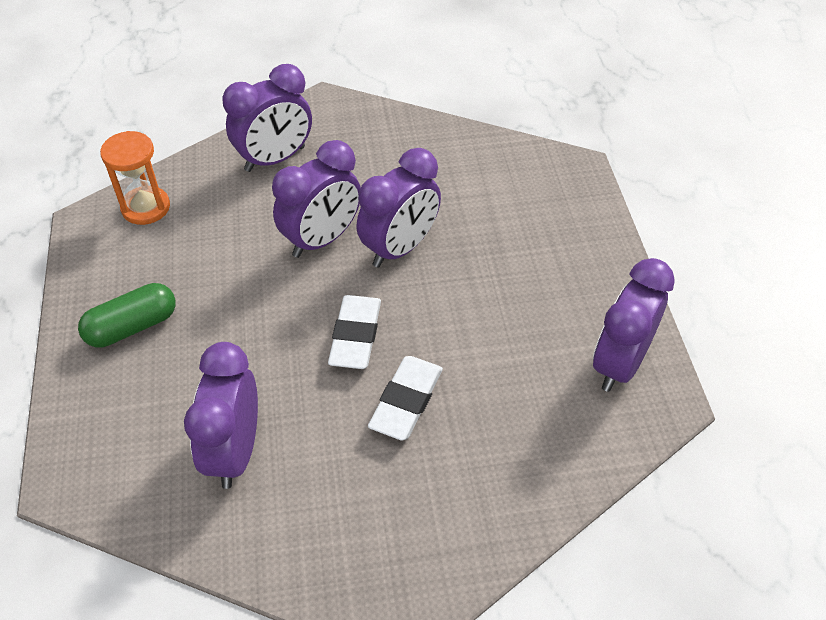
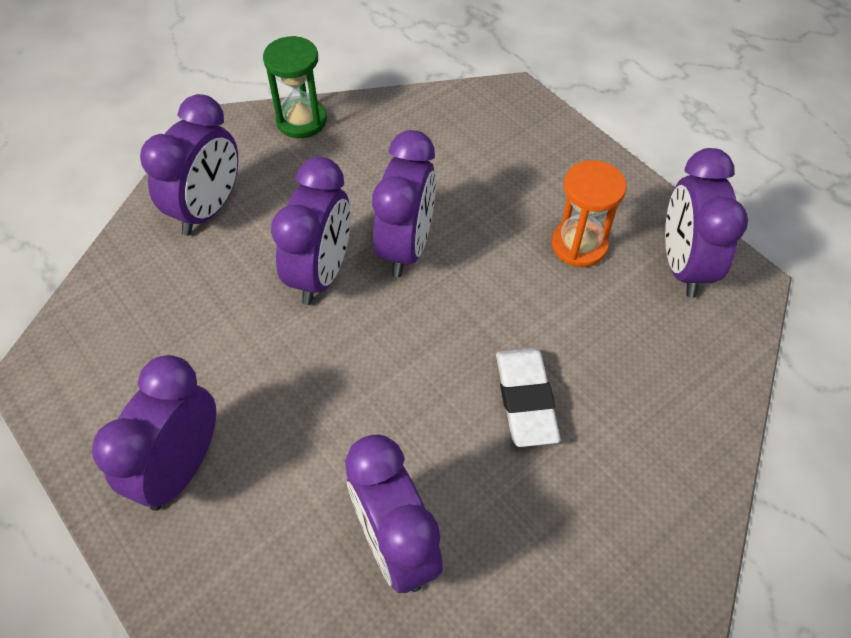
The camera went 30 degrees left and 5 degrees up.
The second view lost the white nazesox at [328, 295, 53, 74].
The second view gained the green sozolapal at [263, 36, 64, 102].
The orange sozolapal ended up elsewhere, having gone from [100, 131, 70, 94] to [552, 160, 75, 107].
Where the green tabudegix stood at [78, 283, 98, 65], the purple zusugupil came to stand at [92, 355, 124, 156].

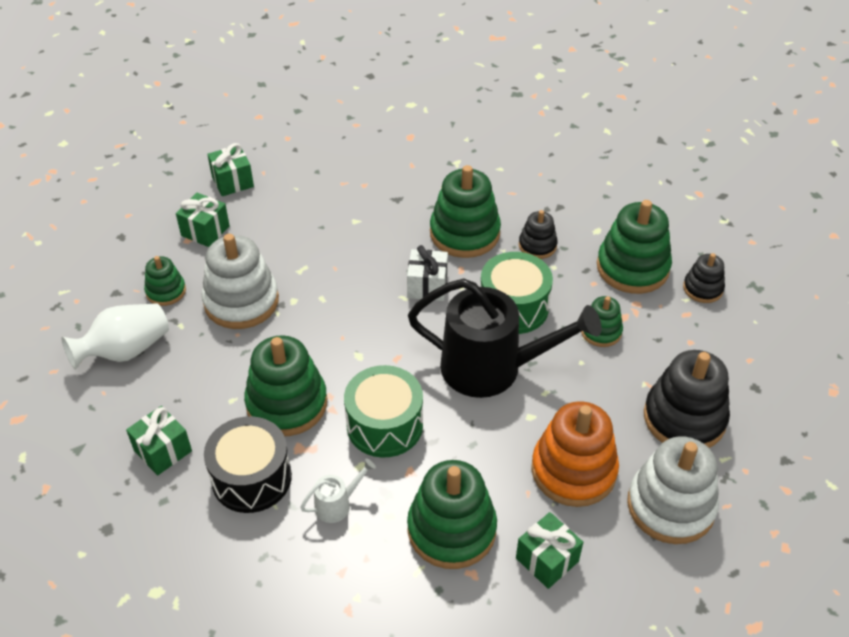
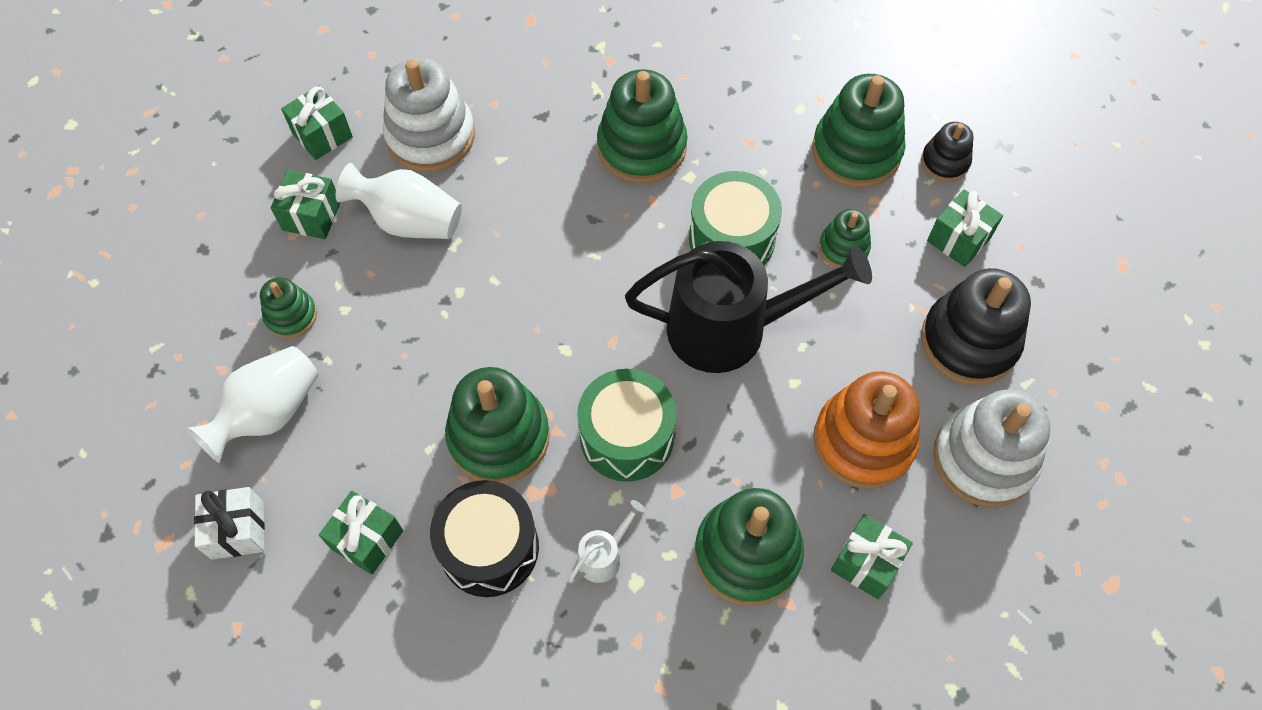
The camera went 15 degrees left and 15 degrees up.
The second view lost the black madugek at [519, 210, 39, 49].
The second view gained the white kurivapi at [336, 163, 126, 76].
The second view gained the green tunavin at [927, 189, 76, 78].
The white madugek ended up elsewhere, having gone from [202, 234, 77, 95] to [383, 58, 92, 114].
The white tunavin ended up elsewhere, having gone from [407, 245, 41, 56] to [194, 487, 71, 73].

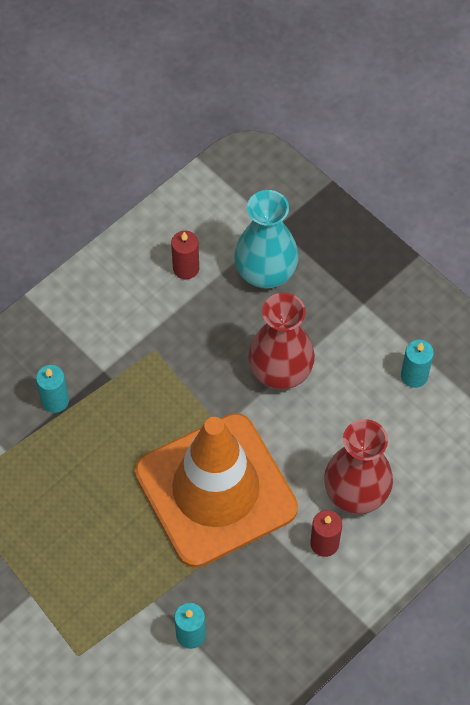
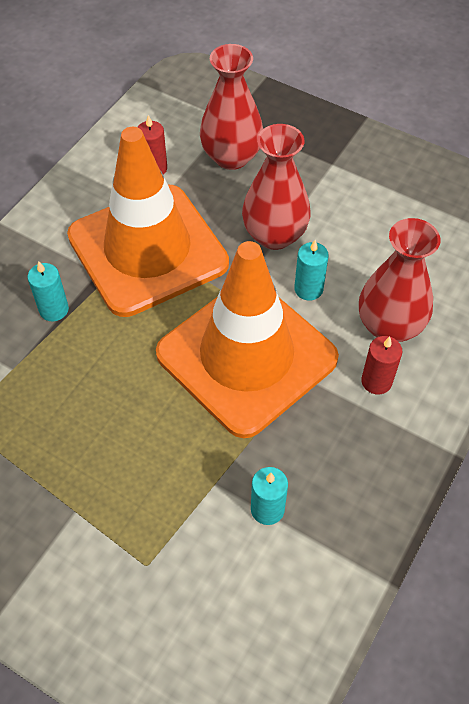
The camera went 15 degrees left and 5 degrees down.
The second view gained the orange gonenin at [67, 127, 162, 190].
The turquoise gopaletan ended up elsewhere, having gone from [401, 340, 33, 48] to [294, 240, 35, 61].
What was the turquoise kurivapi at [234, 190, 65, 99] turned into the red kurivapi at [200, 44, 63, 126].

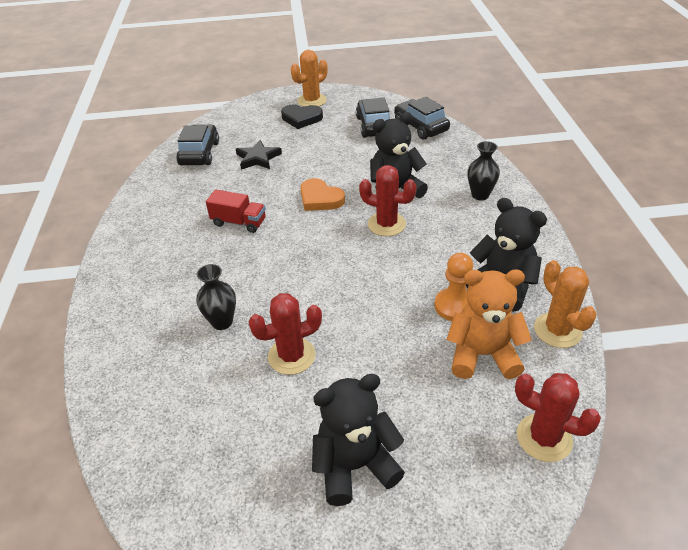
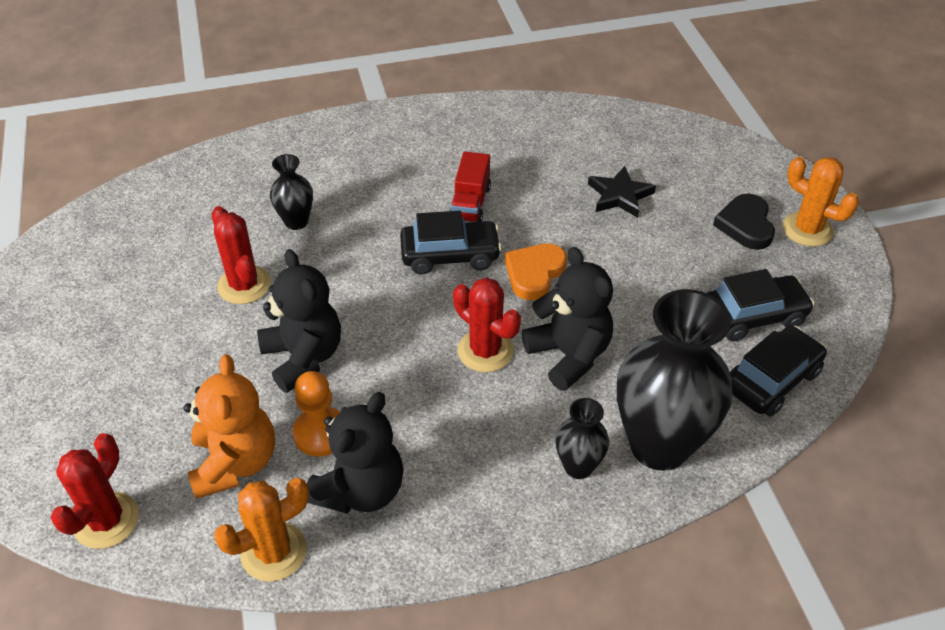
The camera went 80 degrees right and 5 degrees up.
The second view gained the black kurivapi at [617, 289, 116, 182].
The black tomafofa ended up elsewhere, having gone from [176, 125, 43, 40] to [400, 211, 102, 64].
The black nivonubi ended up elsewhere, having gone from [312, 374, 93, 132] to [257, 249, 84, 144].
The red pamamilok at [359, 165, 57, 71] ended up facing another way, 60 degrees counterclockwise from before.

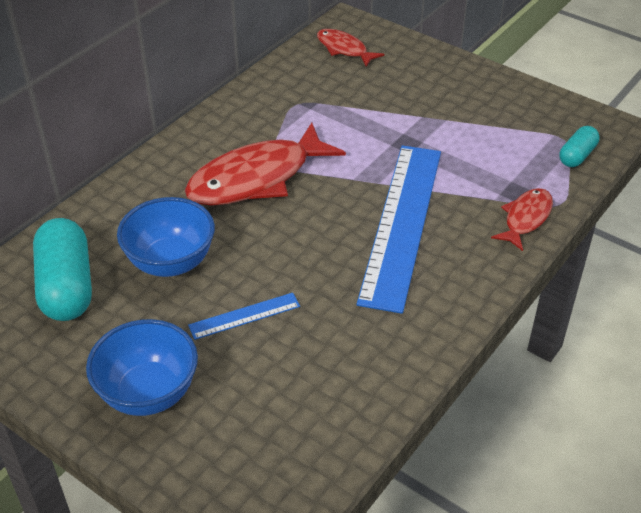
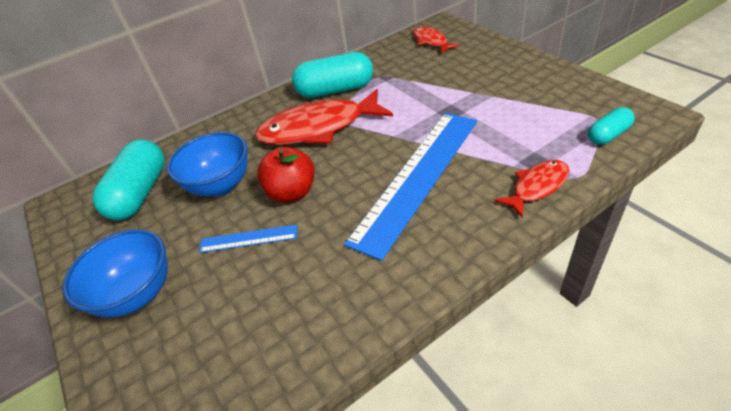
The camera went 25 degrees right and 0 degrees up.
The second view gained the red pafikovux at [257, 147, 58, 56].
The second view gained the turquoise tabudegix at [292, 52, 81, 46].

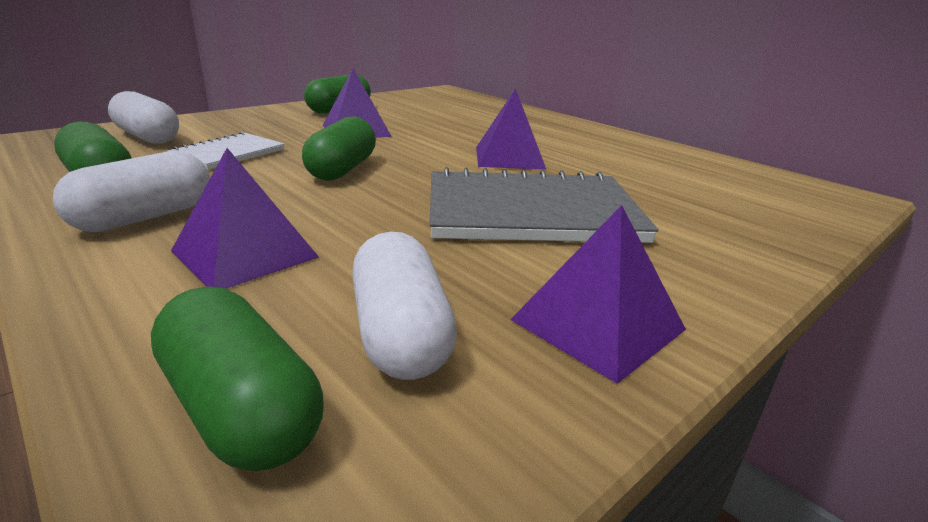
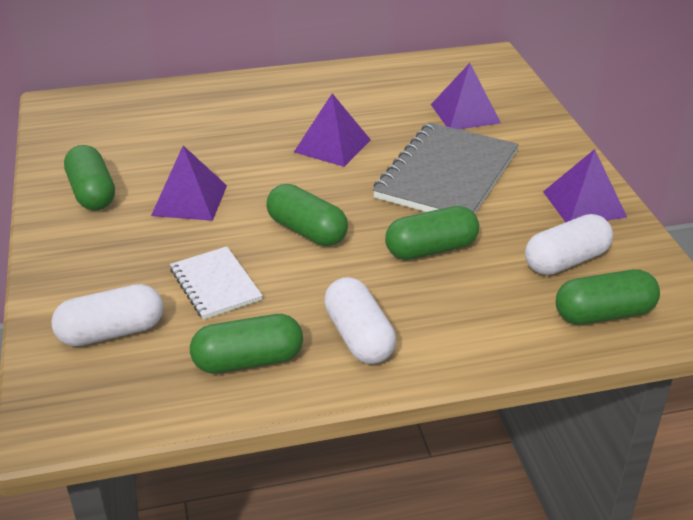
The camera went 60 degrees left and 10 degrees up.
The second view gained the green tabudegix at [385, 206, 94, 54].
The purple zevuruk ended up elsewhere, having gone from [171, 148, 148, 141] to [431, 63, 70, 66].
The white tabudegix at [352, 232, 105, 148] ended up facing another way, 45 degrees counterclockwise from before.

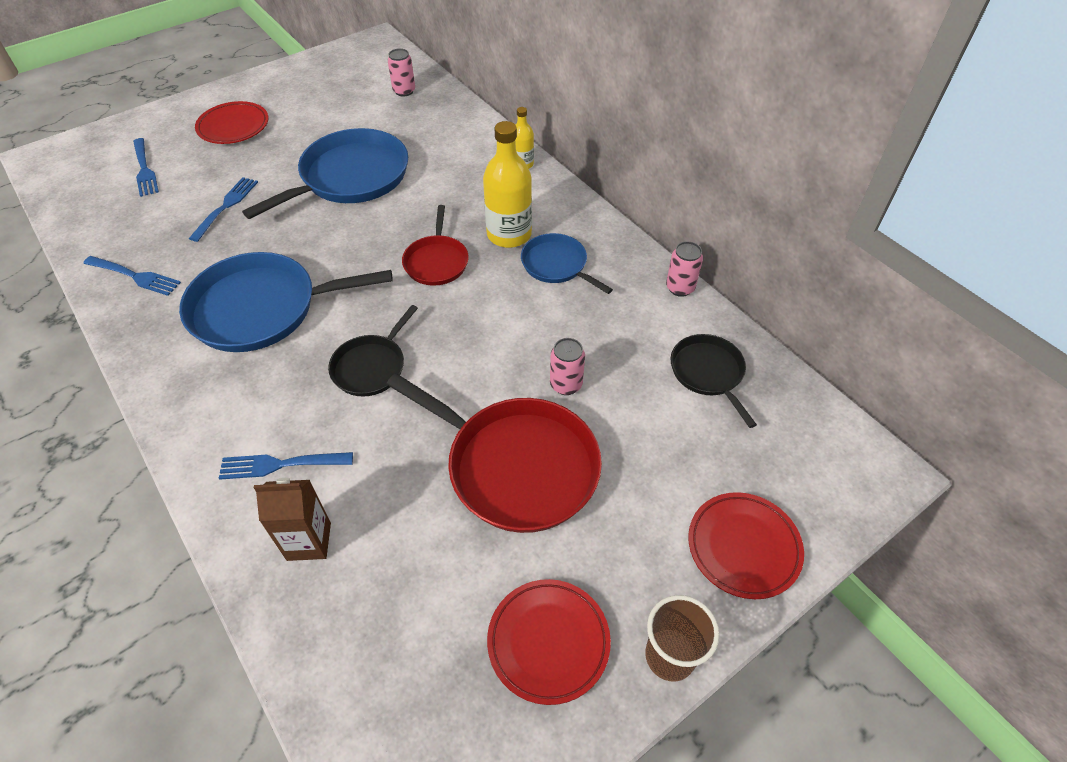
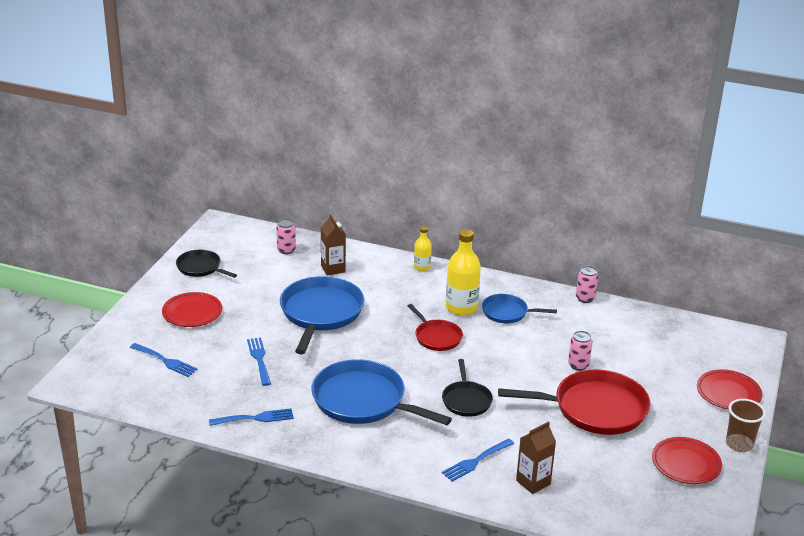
The camera went 35 degrees left and 20 degrees down.
The second view gained the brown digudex at [320, 214, 26, 61].
The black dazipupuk ended up elsewhere, having gone from [671, 334, 86, 94] to [176, 249, 61, 29].
The blue dazipupuk at [179, 252, 214, 100] ended up facing another way, 75 degrees clockwise from before.

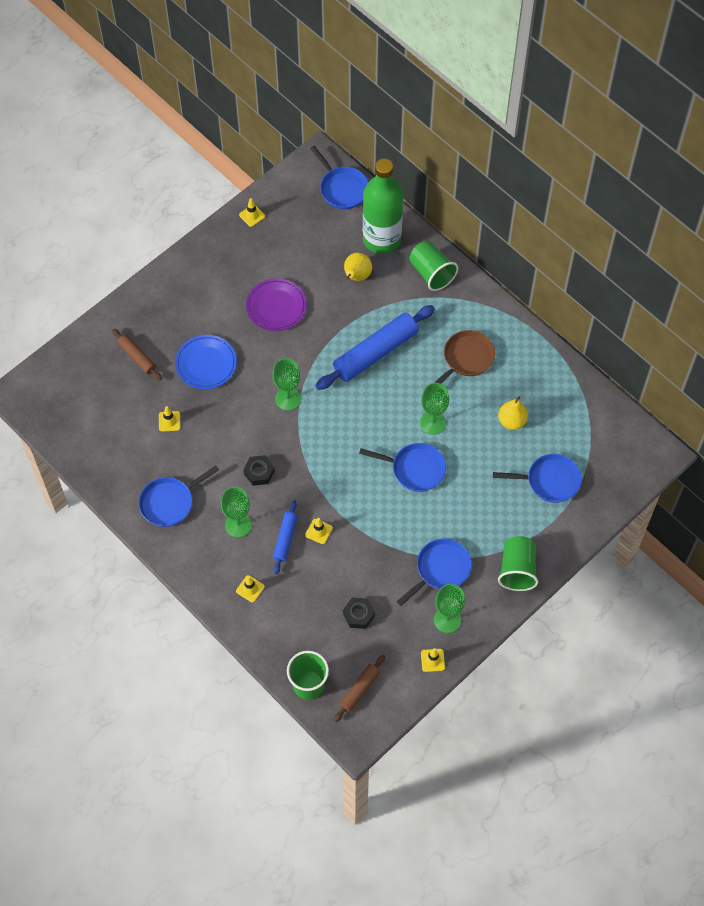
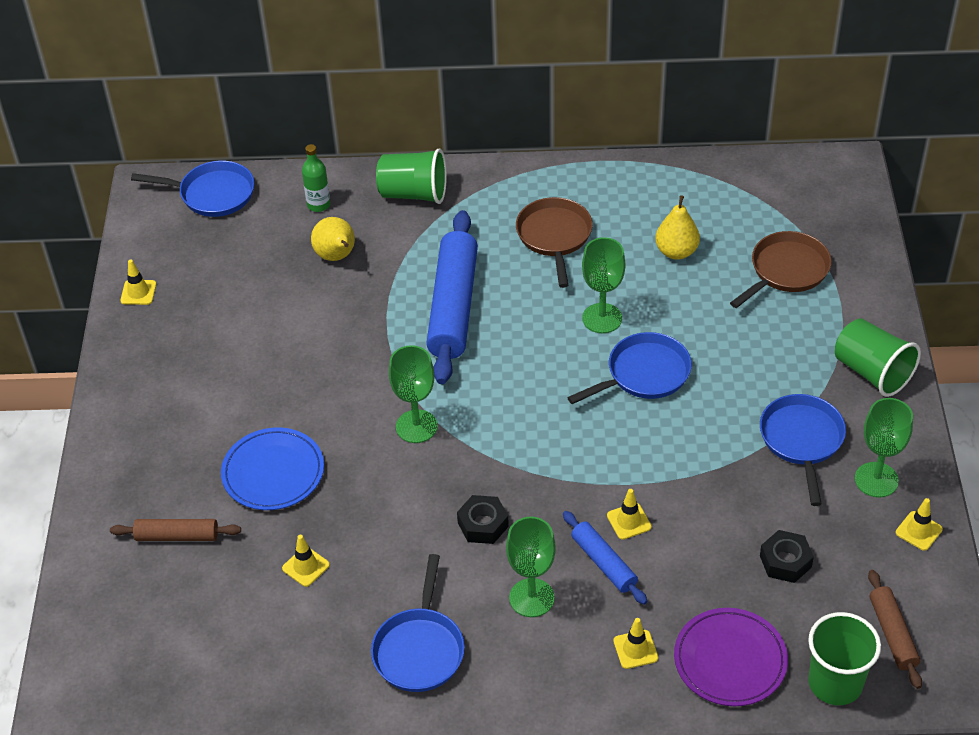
The camera went 45 degrees left and 15 degrees down.
The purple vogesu ended up elsewhere, having gone from [246, 278, 61, 53] to [674, 608, 114, 98].
What was the blue dazipupuk at [493, 454, 89, 49] turned into the brown dazipupuk at [730, 231, 102, 77].
The size of the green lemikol at [363, 158, 40, 96] changed by a factor of 0.40.

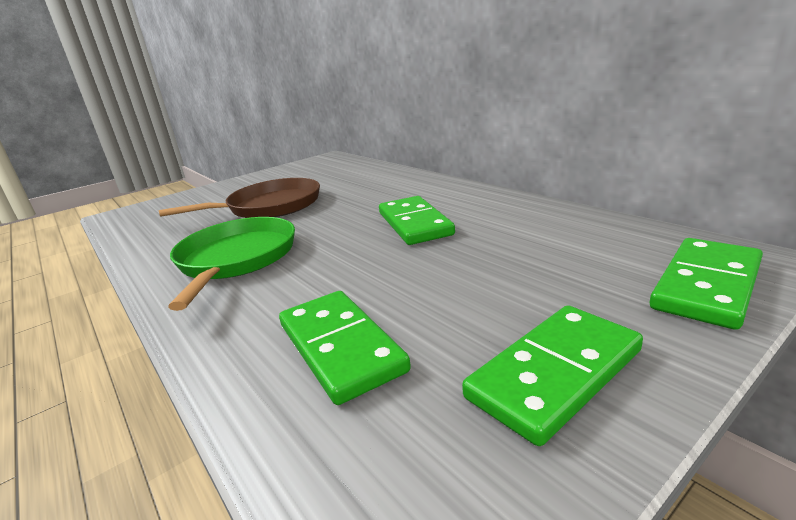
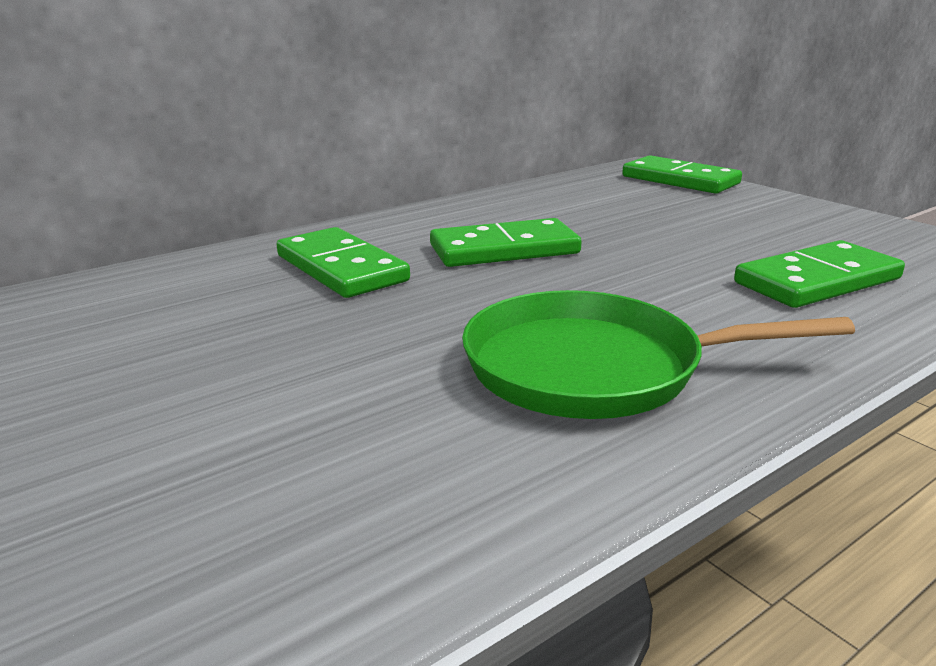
The camera went 90 degrees left and 0 degrees up.
The second view lost the brown dazipupuk at [159, 178, 161, 40].
The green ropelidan ended up elsewhere, having gone from [462, 305, 181, 141] to [276, 227, 134, 71].

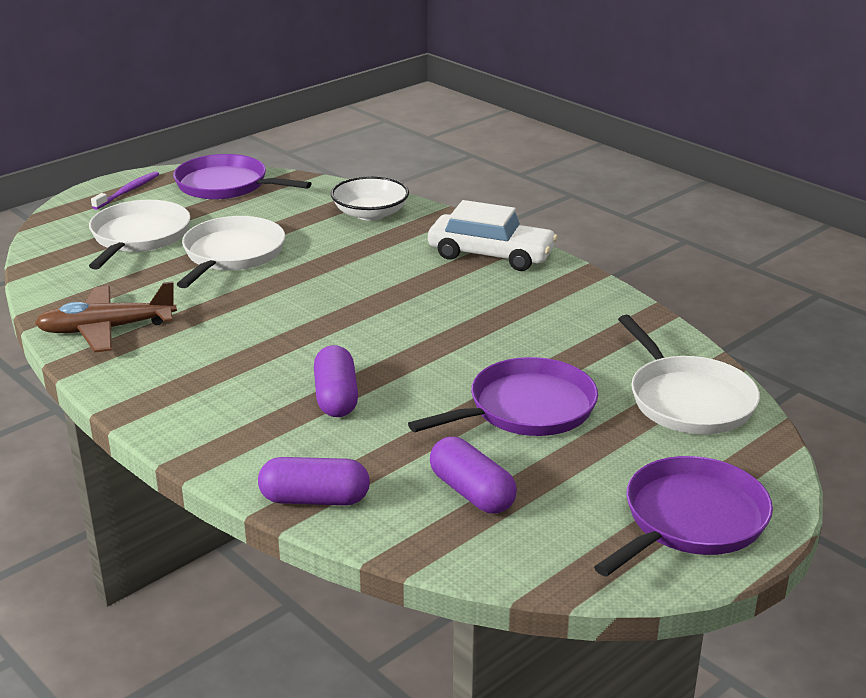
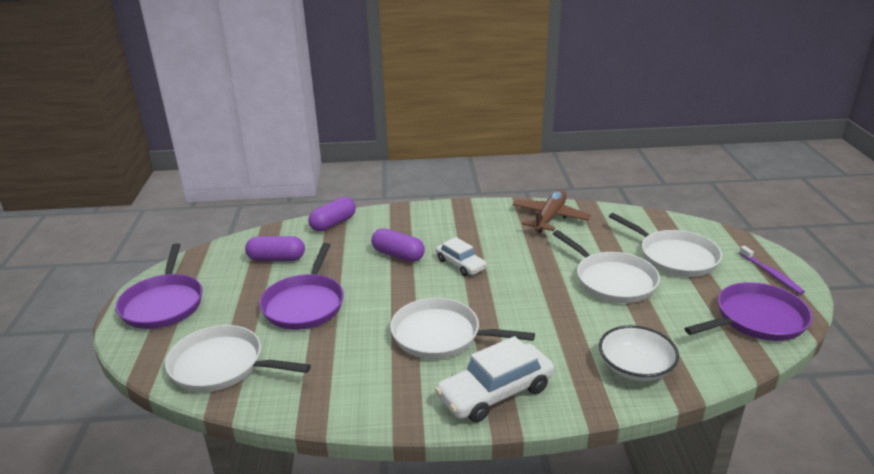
The camera went 130 degrees right and 0 degrees up.
The second view gained the white dazipupuk at [390, 298, 145, 61].
The second view gained the white tomafofa at [436, 237, 51, 39].

